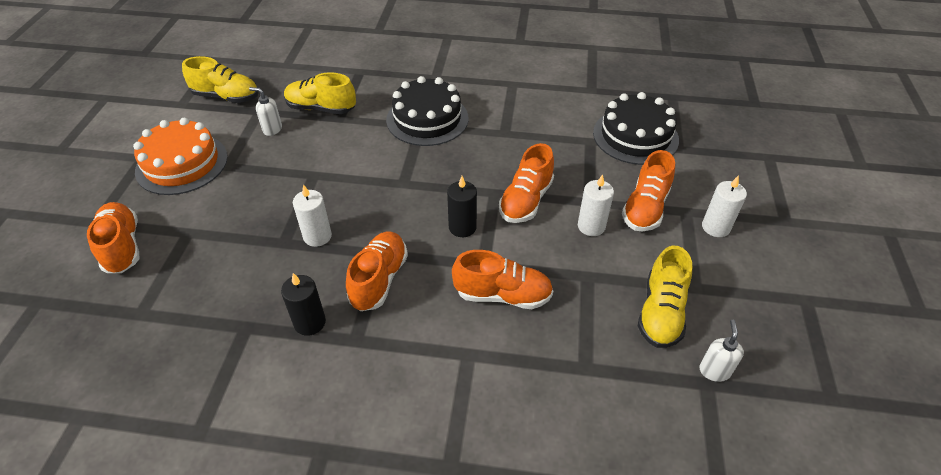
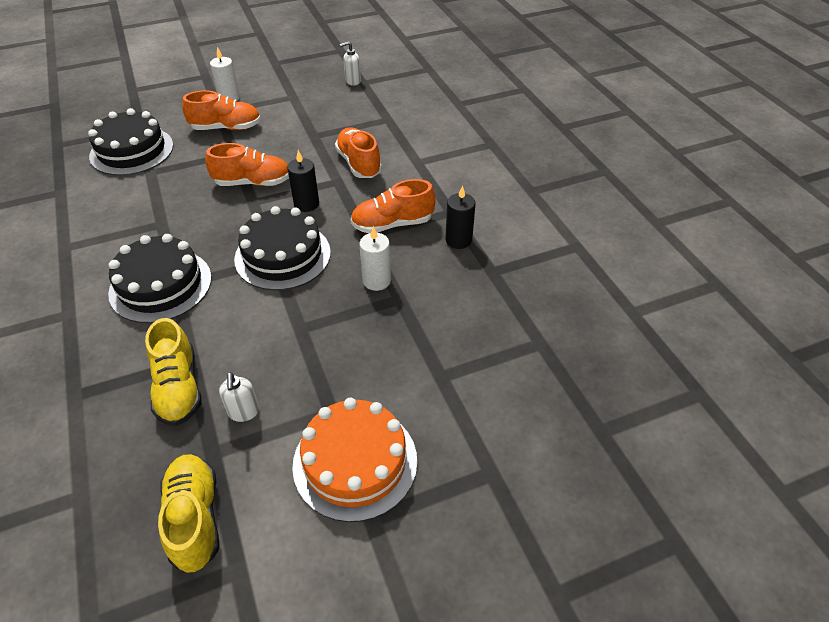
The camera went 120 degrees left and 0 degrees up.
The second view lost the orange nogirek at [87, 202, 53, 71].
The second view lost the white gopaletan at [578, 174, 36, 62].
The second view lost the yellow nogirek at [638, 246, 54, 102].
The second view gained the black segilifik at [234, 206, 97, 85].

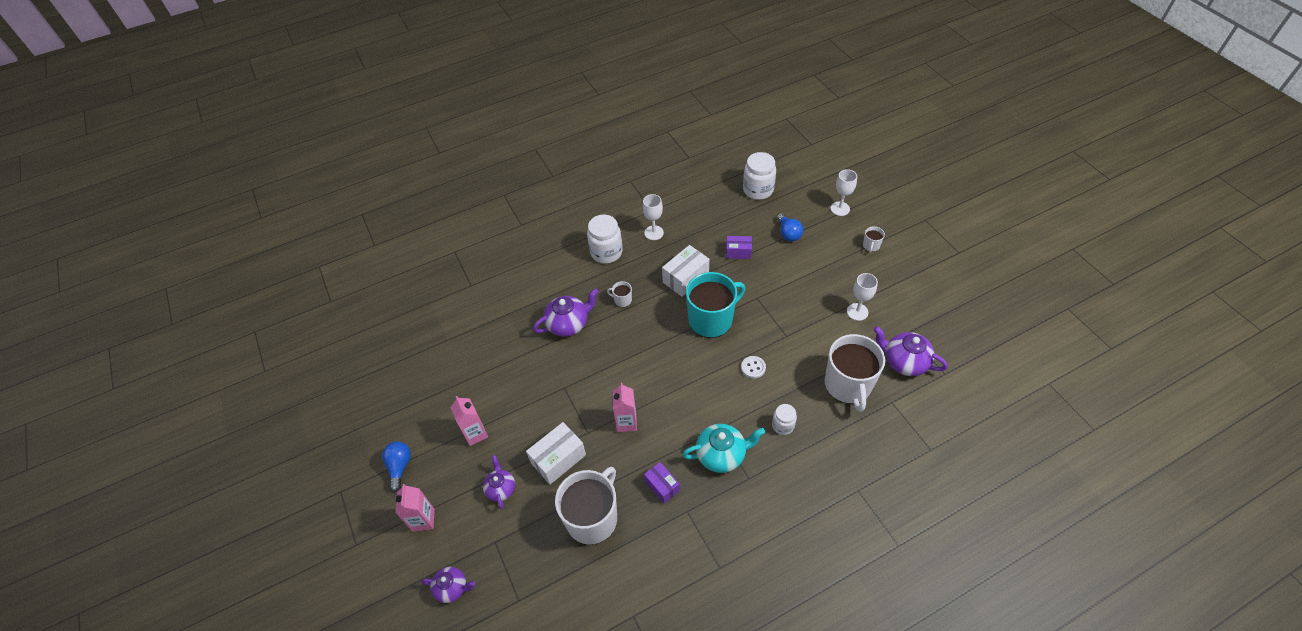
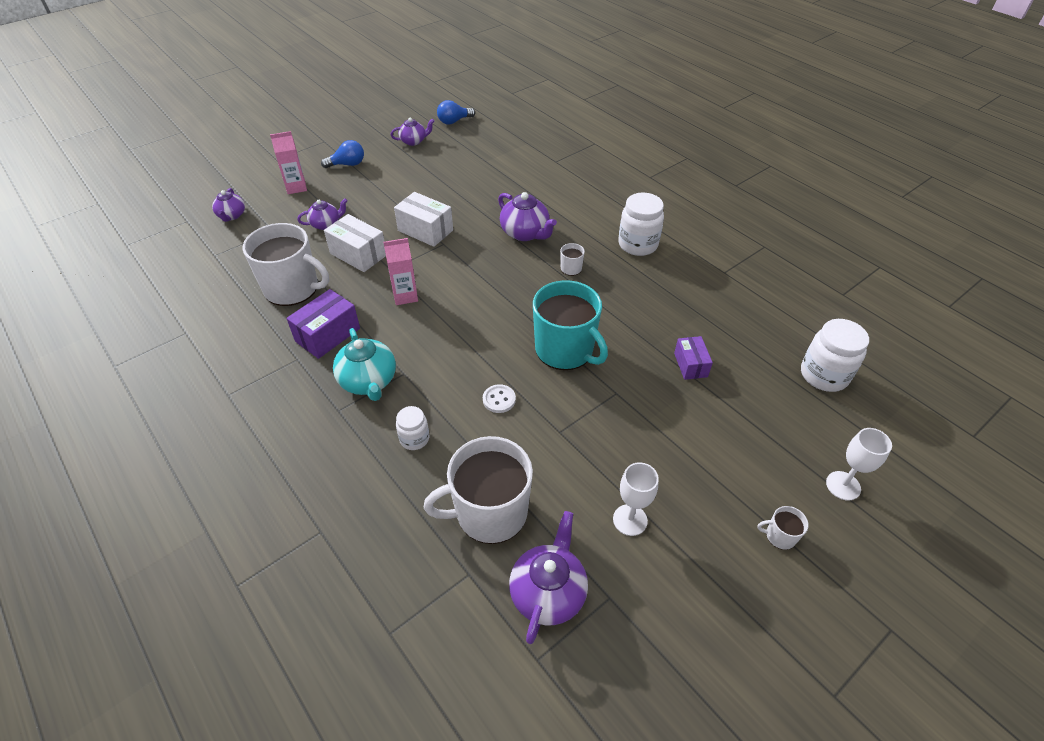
The camera went 75 degrees right and 5 degrees down.
The second view lost the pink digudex at [450, 396, 38, 50].
The second view lost the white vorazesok at [642, 194, 22, 46].
The second view gained the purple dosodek at [390, 118, 44, 28].
The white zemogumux ended up elsewhere, having gone from [662, 245, 47, 52] to [394, 192, 59, 55].
The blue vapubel ended up elsewhere, having gone from [777, 213, 26, 29] to [437, 100, 38, 25].
The size of the purple zemogumux at [644, 462, 36, 41] changed by a factor of 1.56.

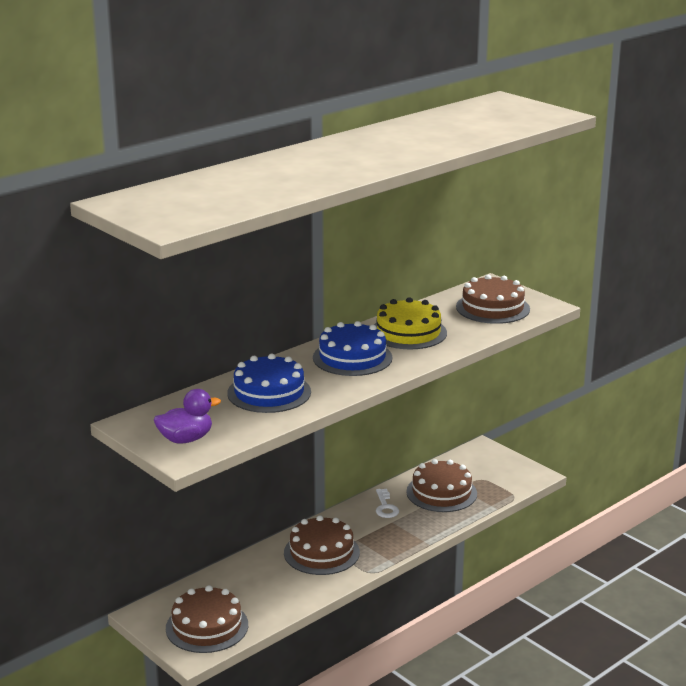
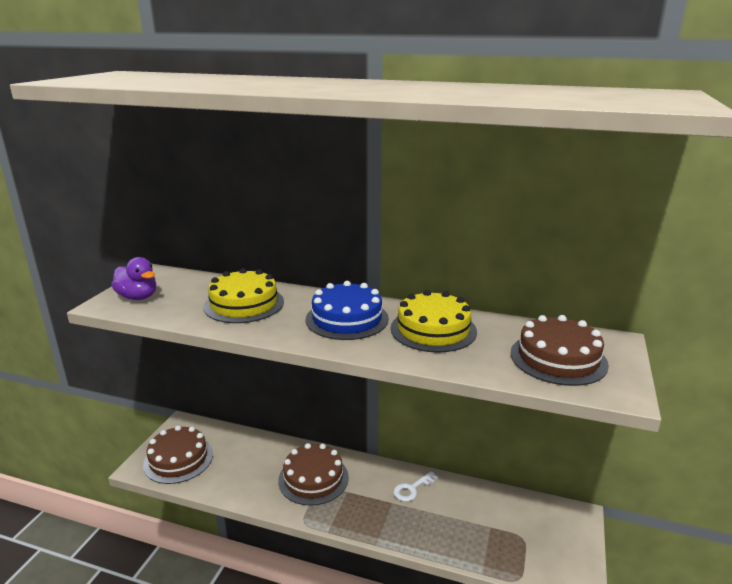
The camera went 60 degrees right and 0 degrees up.
The second view lost the brown segilifik at [406, 459, 71, 53].
What was the blue segilifik at [227, 354, 84, 59] turned into the yellow segilifik at [203, 268, 81, 55].

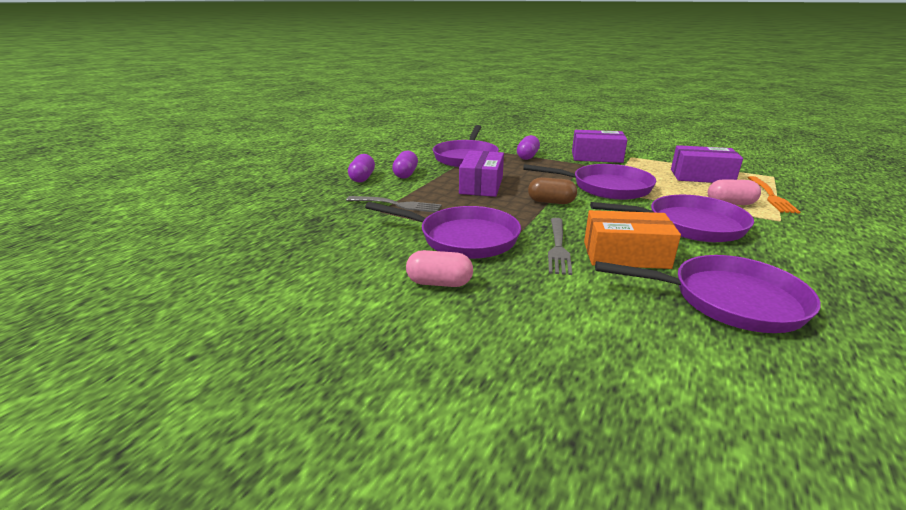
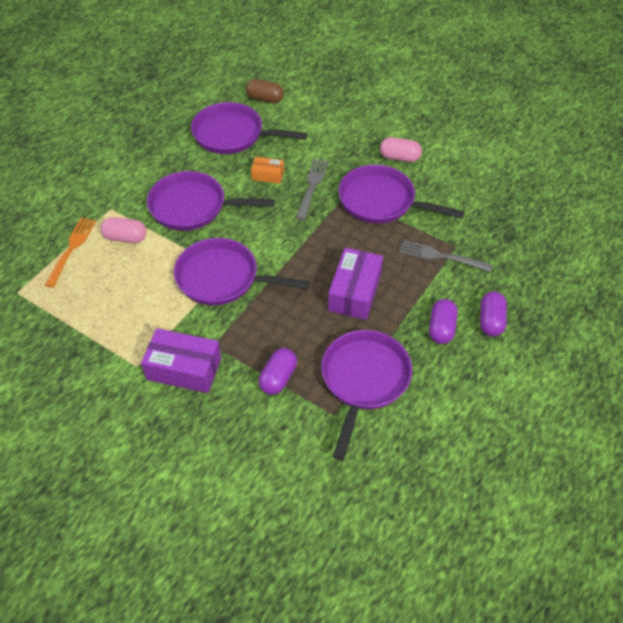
The camera went 175 degrees left and 25 degrees up.
The second view lost the purple zemogumux at [671, 145, 72, 38].
The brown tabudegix ended up elsewhere, having gone from [528, 177, 49, 27] to [246, 79, 38, 24].
The size of the orange zemogumux at [584, 210, 97, 59] changed by a factor of 0.55.

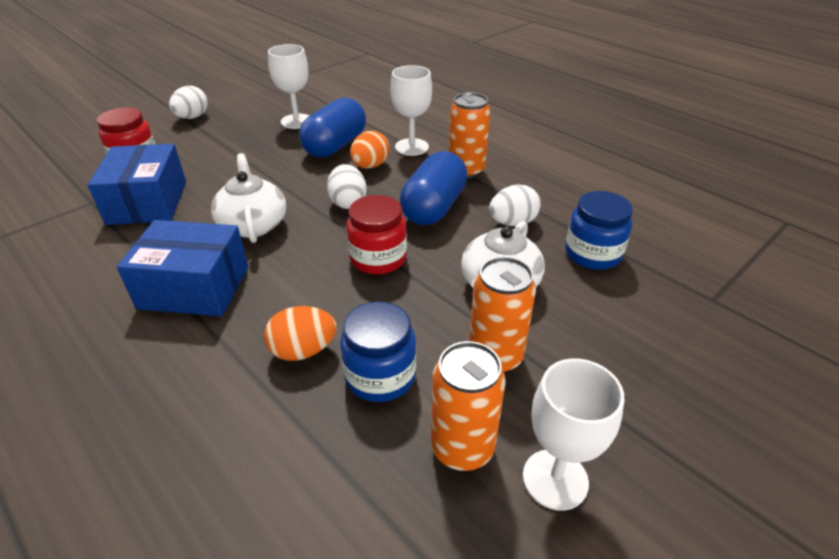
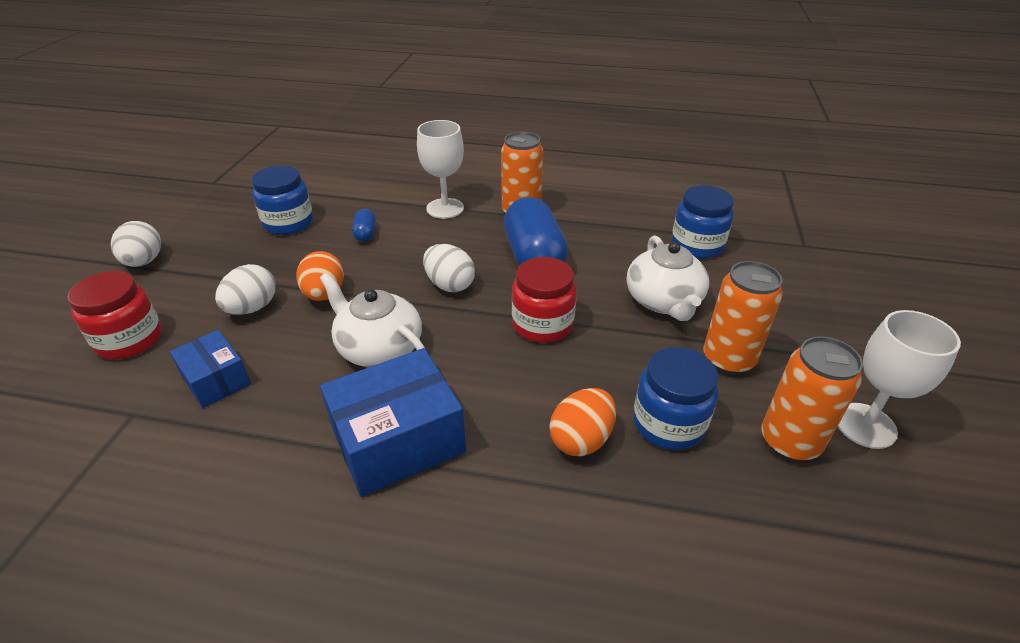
The camera went 35 degrees left and 0 degrees up.
The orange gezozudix ended up elsewhere, having gone from [350, 131, 39, 37] to [296, 251, 48, 50].
The white gezozudix ended up elsewhere, having gone from [489, 184, 52, 42] to [215, 264, 61, 51].
Where the white vorazesok stood at [268, 44, 41, 85], the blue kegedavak came to stand at [252, 166, 61, 69].
The size of the blue zemogumux at [88, 144, 98, 81] changed by a factor of 0.58.
The size of the blue tabudegix at [299, 98, 67, 59] changed by a factor of 0.44.

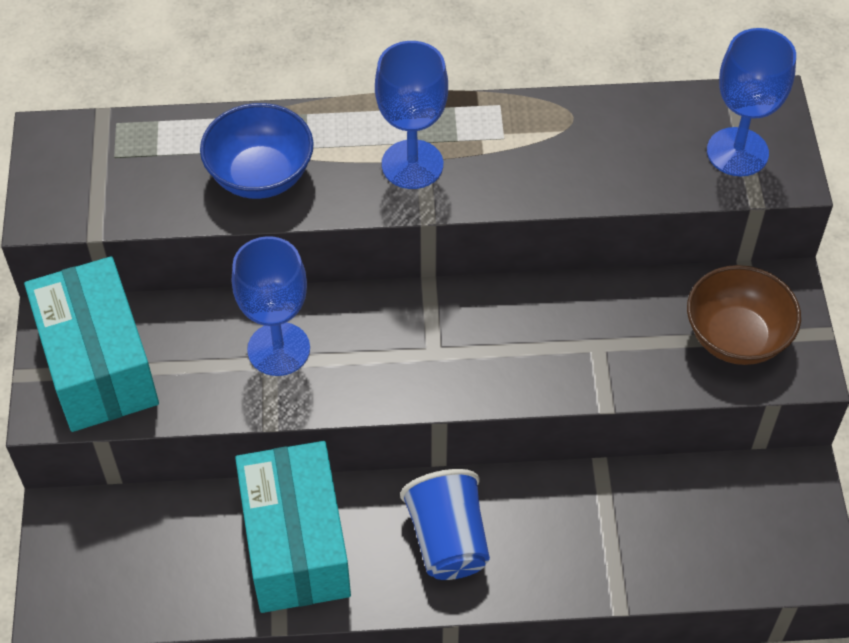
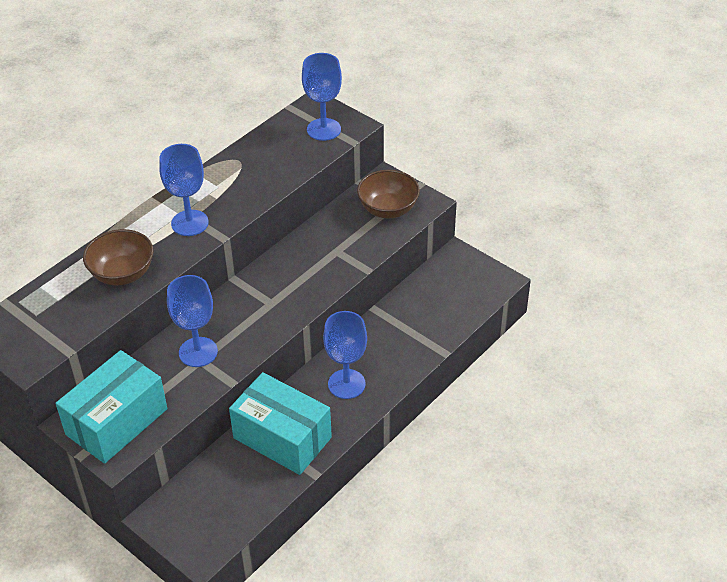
The camera went 45 degrees left and 10 degrees down.
Where the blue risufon stood at [400, 469, 90, 111], the blue vorazesok came to stand at [323, 311, 44, 88].
What was the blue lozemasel at [200, 103, 114, 96] turned into the brown lozemasel at [83, 229, 71, 56].
The turquoise zemogumux at [24, 256, 135, 176] ended up facing another way, 75 degrees counterclockwise from before.

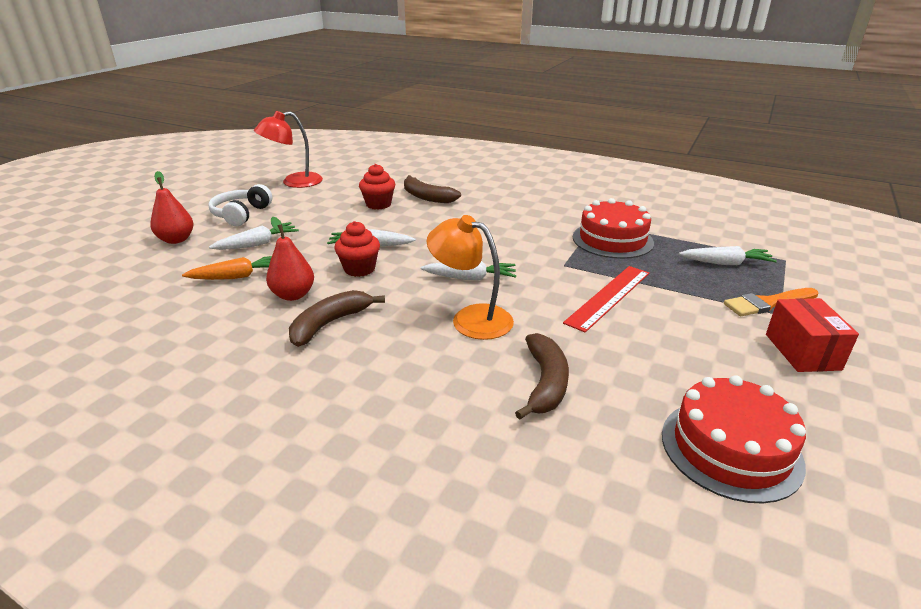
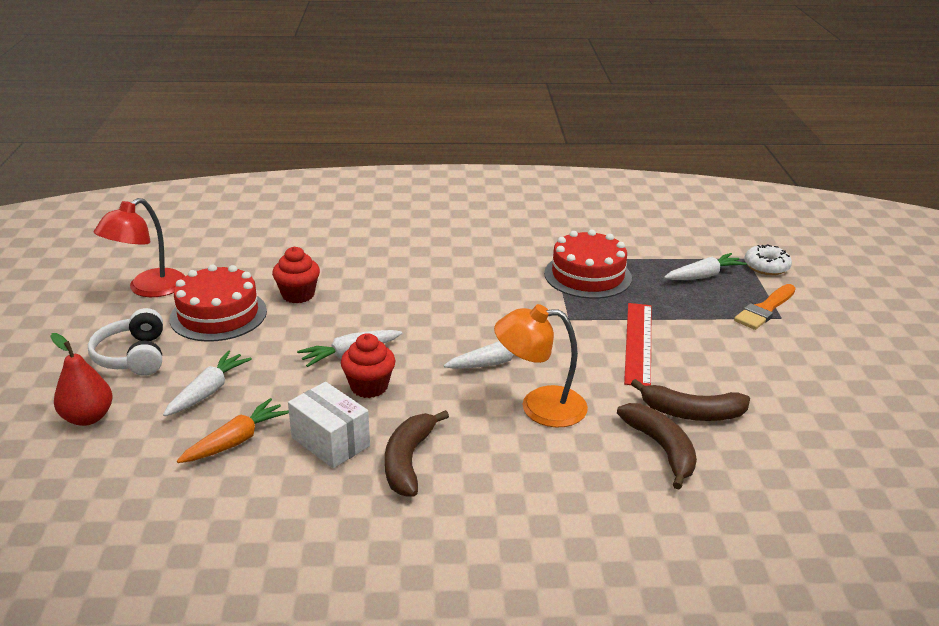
The camera went 30 degrees left and 0 degrees up.
The second view lost the red zemogumux at [766, 298, 93, 74].
The second view gained the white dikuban at [744, 244, 48, 31].
The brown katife ended up elsewhere, having gone from [404, 175, 57, 28] to [631, 379, 119, 42].
The red segilifik ended up elsewhere, having gone from [662, 375, 144, 129] to [170, 264, 97, 78].
Where the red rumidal stood at [266, 217, 48, 84], the white zemogumux came to stand at [288, 382, 82, 86].

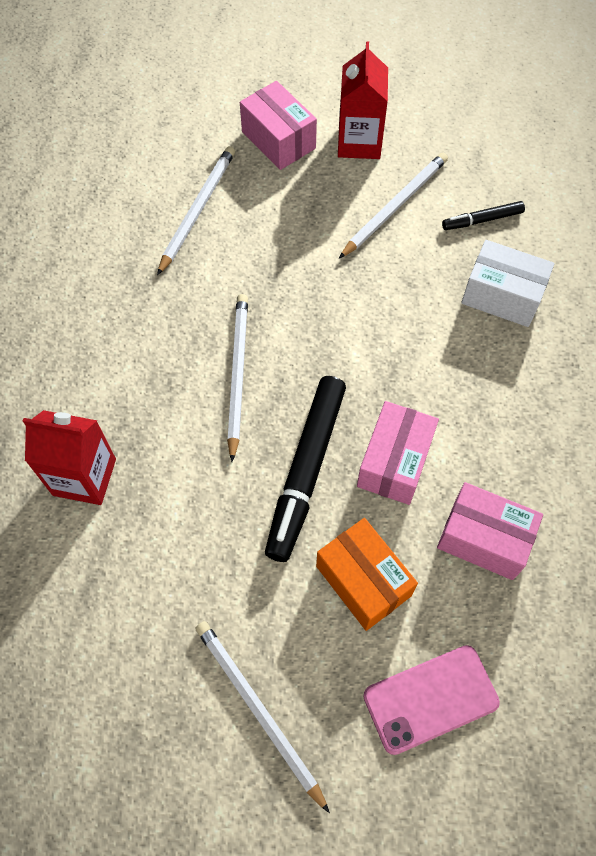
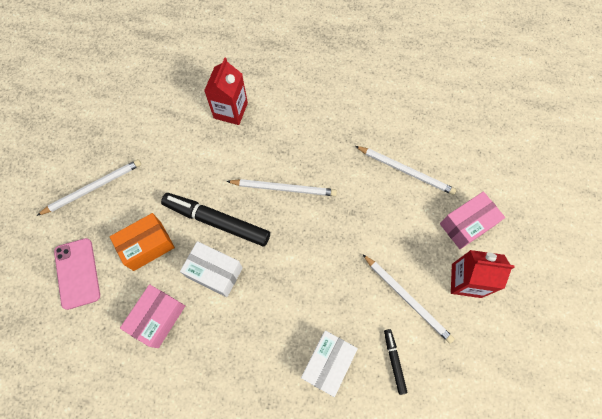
The camera went 95 degrees right and 5 degrees up.
What was the pink zemogumux at [357, 401, 82, 104] turned into the white zemogumux at [180, 241, 63, 56].

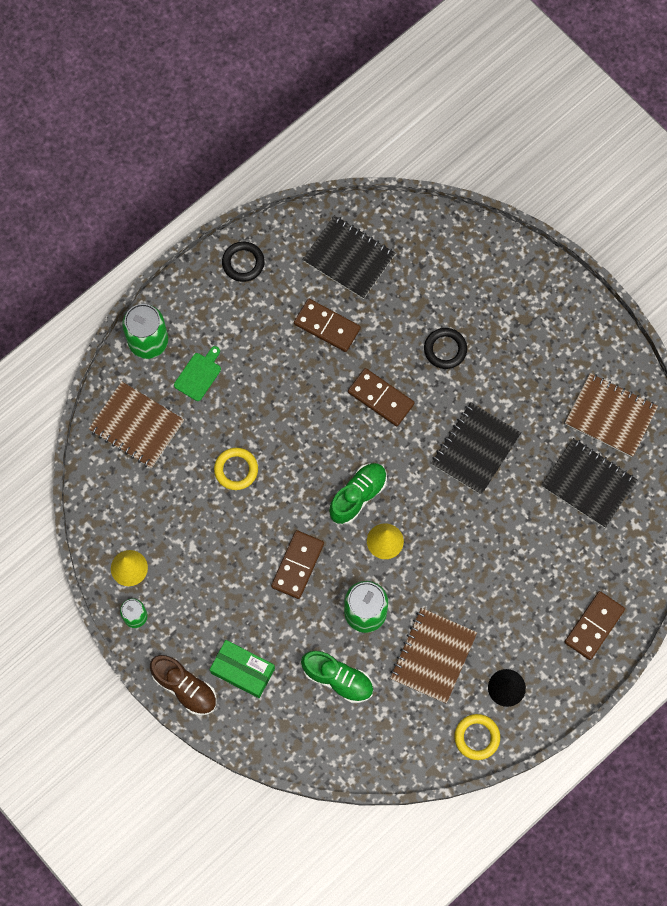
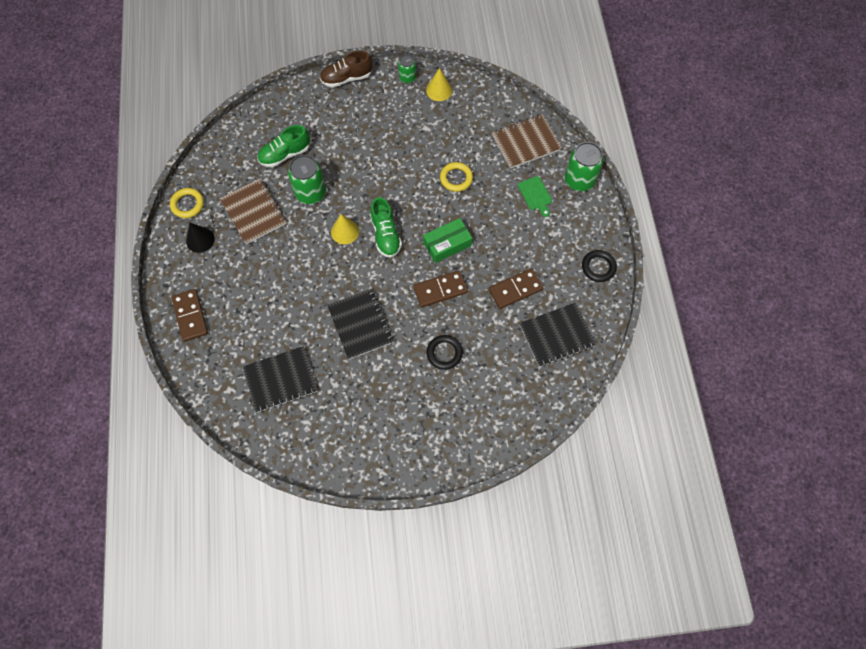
The camera went 125 degrees right and 5 degrees down.
The second view lost the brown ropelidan at [271, 530, 53, 69].
The second view lost the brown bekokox at [565, 373, 93, 84].
The green zemogumux ended up elsewhere, having gone from [210, 640, 65, 58] to [423, 218, 49, 45].

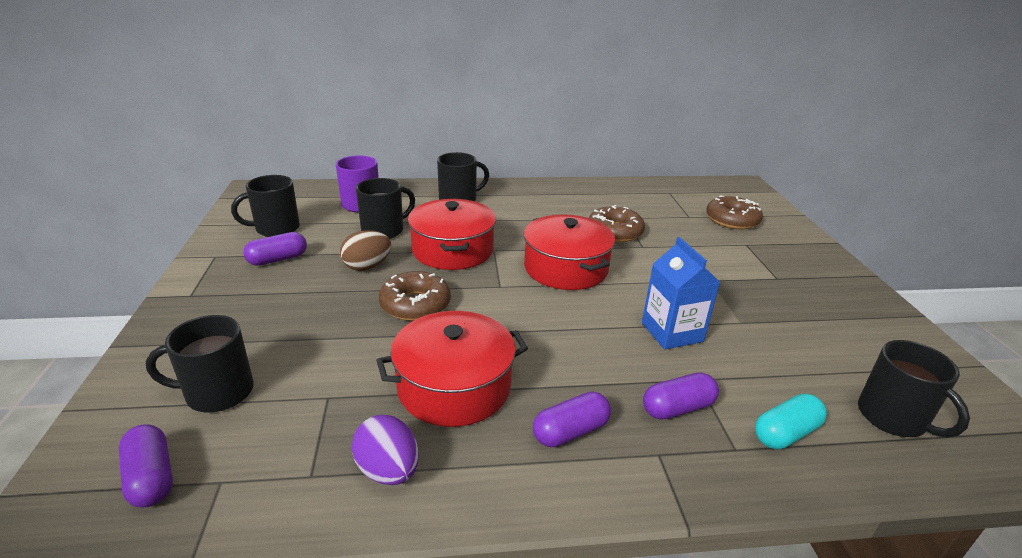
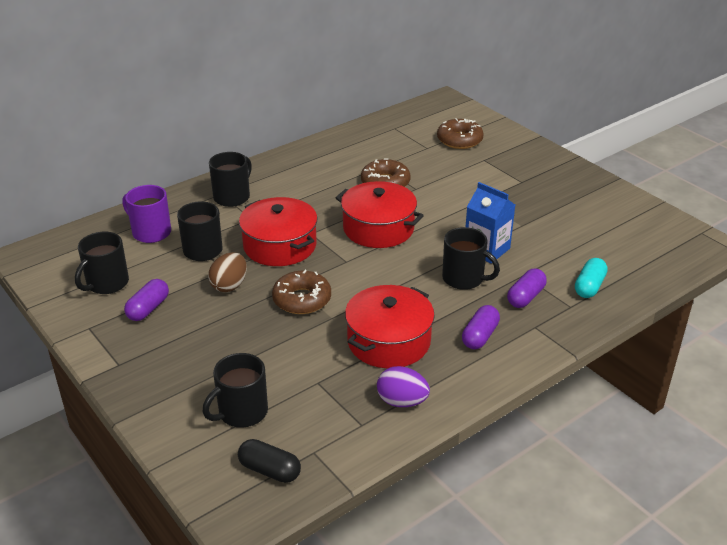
The camera went 30 degrees left and 5 degrees up.
The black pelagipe ended up elsewhere, having gone from [858, 340, 112, 98] to [442, 227, 58, 63].
What was the purple tabudegix at [119, 424, 54, 84] turned into the black tabudegix at [238, 439, 63, 44].

